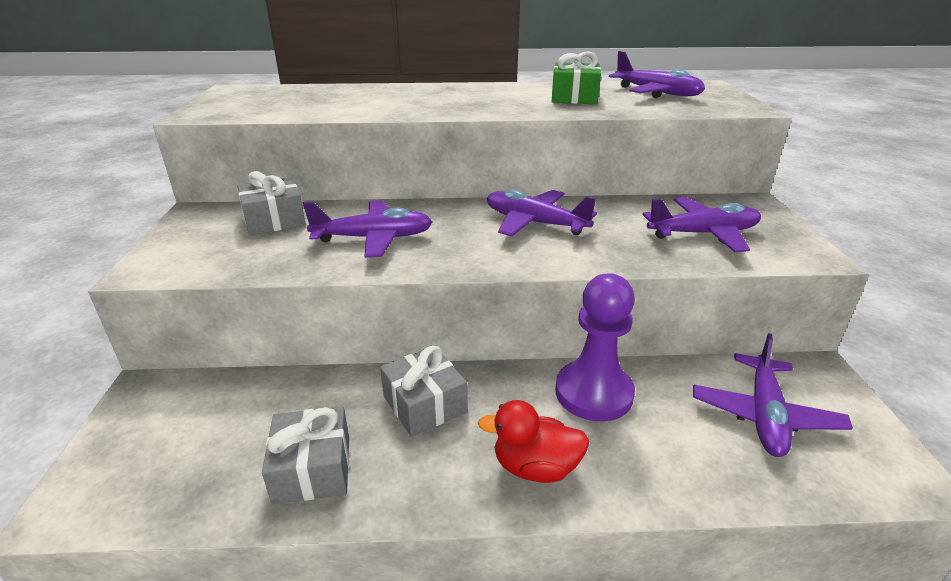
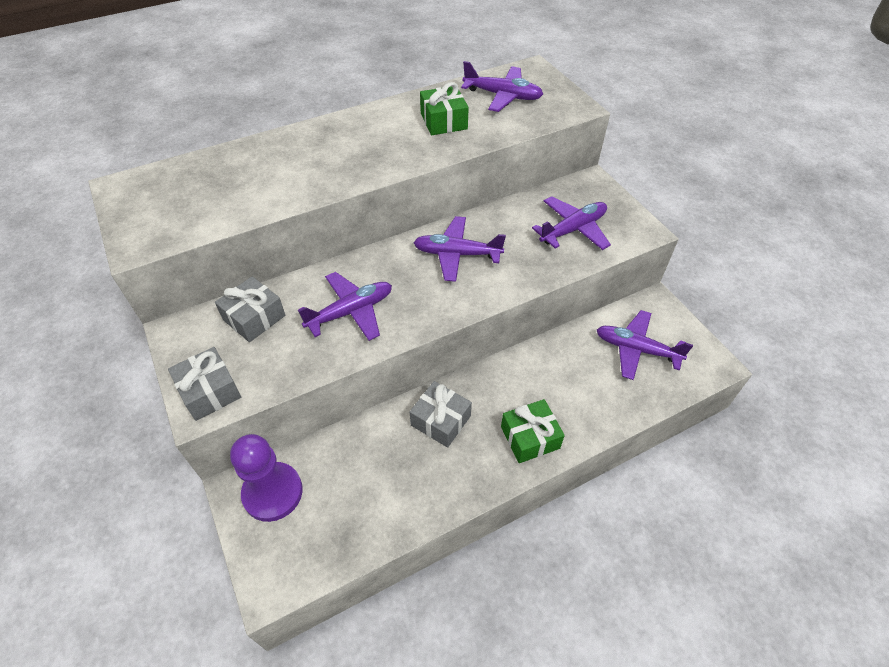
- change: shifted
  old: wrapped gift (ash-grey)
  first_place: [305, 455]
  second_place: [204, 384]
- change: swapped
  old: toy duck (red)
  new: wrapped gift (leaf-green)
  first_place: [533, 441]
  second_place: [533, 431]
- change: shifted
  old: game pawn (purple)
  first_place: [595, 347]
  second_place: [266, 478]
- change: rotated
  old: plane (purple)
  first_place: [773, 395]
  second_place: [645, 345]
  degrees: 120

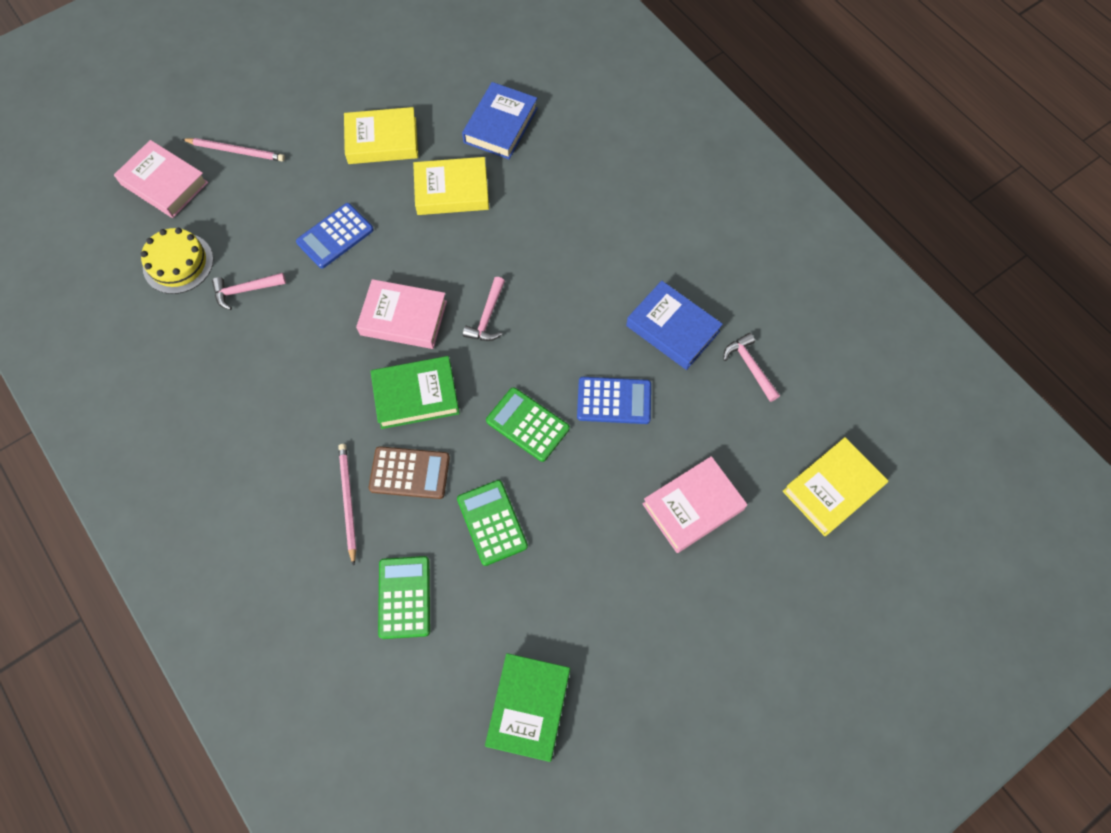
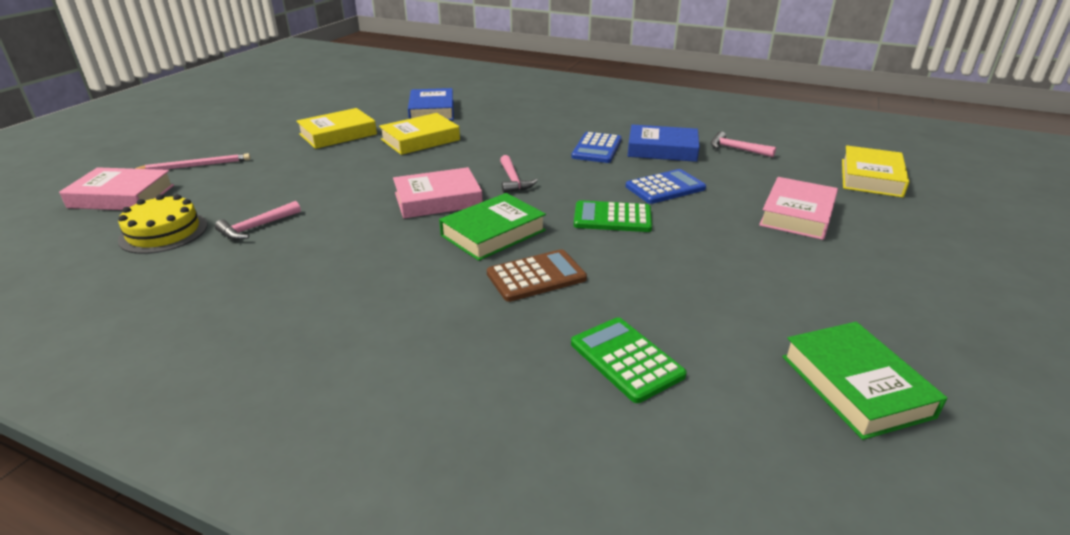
- change: shifted
  old: calculator (cobalt)
  first_place: [335, 235]
  second_place: [596, 147]
- change: gone
  old: pencil (rosy)
  first_place: [347, 505]
- change: gone
  old: calculator (leaf-green)
  first_place: [492, 523]

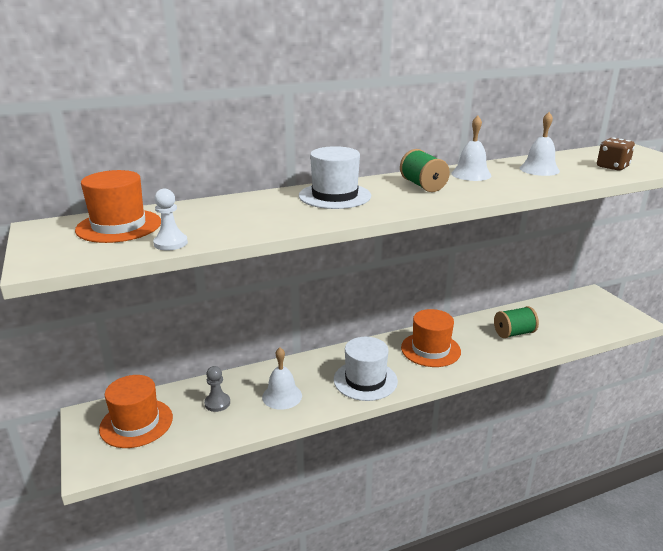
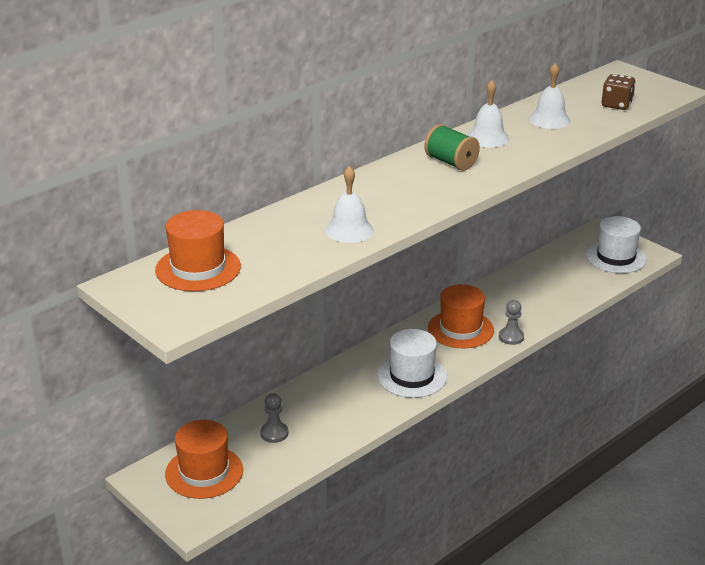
- change: gone
  old: game pawn (snow-white)
  first_place: [170, 220]
- change: shifted
  old: school bell (snow-white)
  first_place: [282, 378]
  second_place: [349, 204]
- change: shifted
  old: tall hat (snow-white)
  first_place: [335, 177]
  second_place: [616, 244]
- change: gone
  old: reel of thread (leaf-green)
  first_place: [516, 322]
- change: new
  new: game pawn (ash-grey)
  second_place: [511, 322]

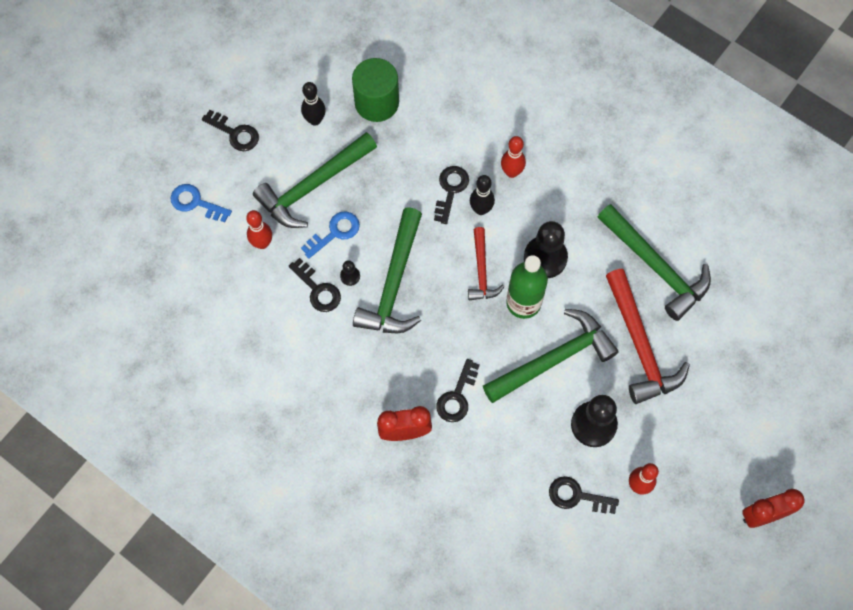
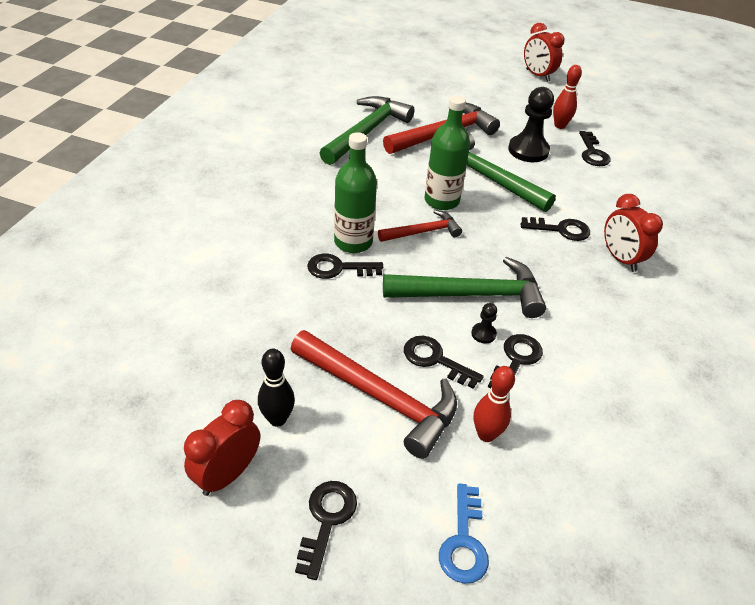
- change: repainted
  old: hammer (leaf-green)
  new: hammer (red)
  first_place: [315, 180]
  second_place: [374, 394]
- change: repainted
  old: latchkey (cobalt)
  new: latchkey (black)
  first_place: [330, 235]
  second_place: [444, 362]
- change: gone
  old: solid cylinder (leaf-green)
  first_place: [375, 90]
- change: swapped
  old: skittle (black)
  new: bottle (leaf-green)
  first_place: [482, 195]
  second_place: [355, 192]
- change: gone
  old: skittle (red)
  first_place: [513, 157]
- change: gone
  old: game pawn (black)
  first_place: [546, 249]
- change: new
  new: clock (red)
  second_place: [222, 448]

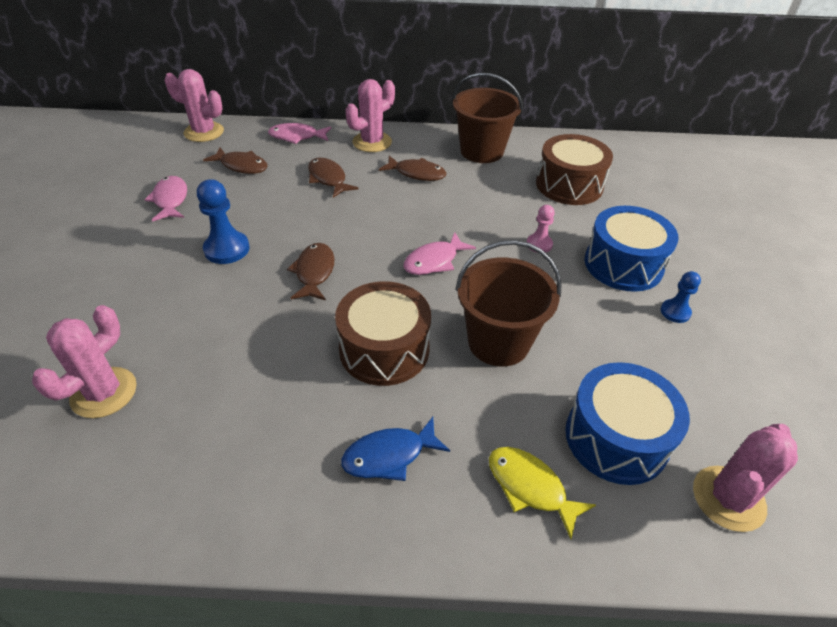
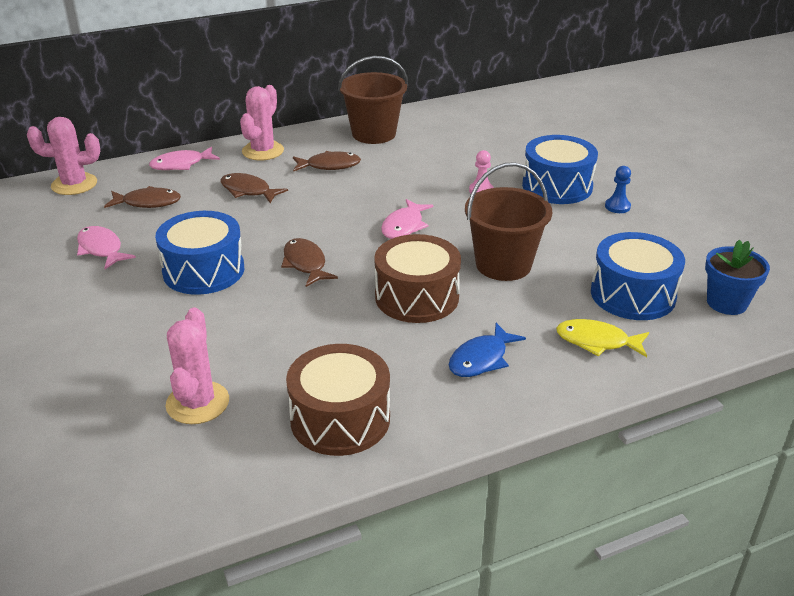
- change: swapped
  old: game pawn (cobalt)
  new: snare drum (cobalt)
  first_place: [223, 221]
  second_place: [199, 253]
- change: shifted
  old: snare drum (brown)
  first_place: [574, 169]
  second_place: [338, 400]
- change: swapped
  old: cactus (rosy)
  new: plant pot (cobalt)
  first_place: [745, 478]
  second_place: [737, 277]

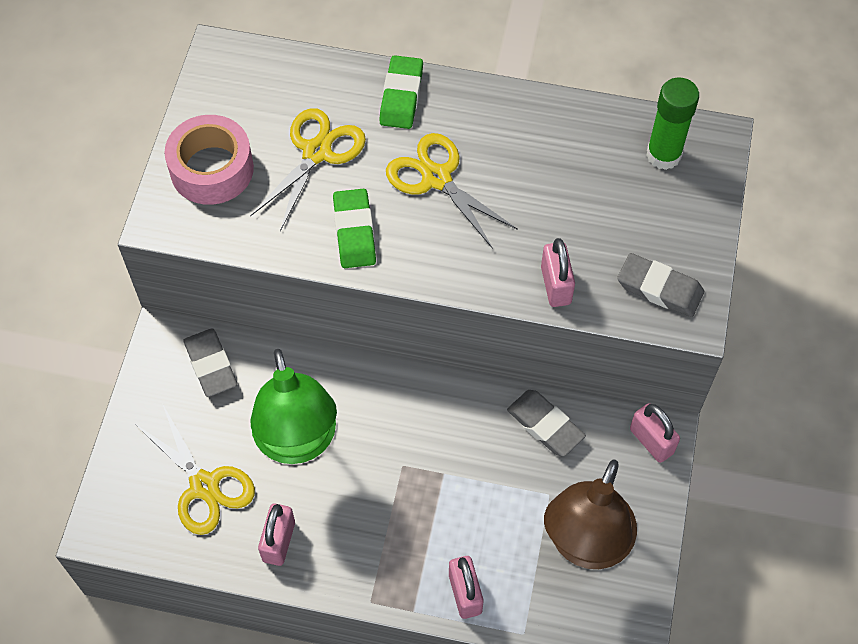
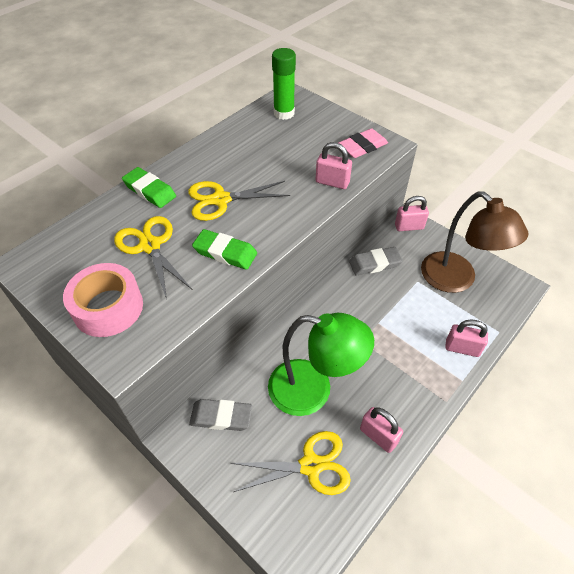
- change: repainted
  old: gum eraser (ash-grey)
  new: gum eraser (rosy)
  first_place: [660, 285]
  second_place: [363, 143]

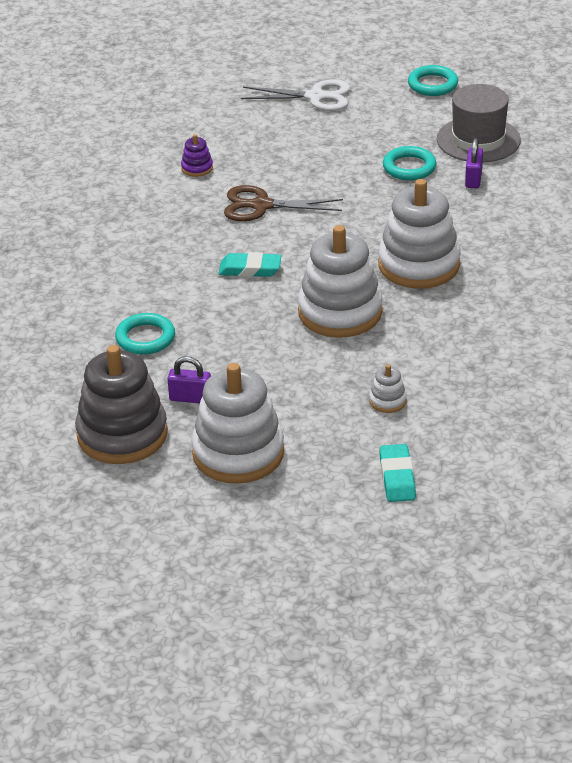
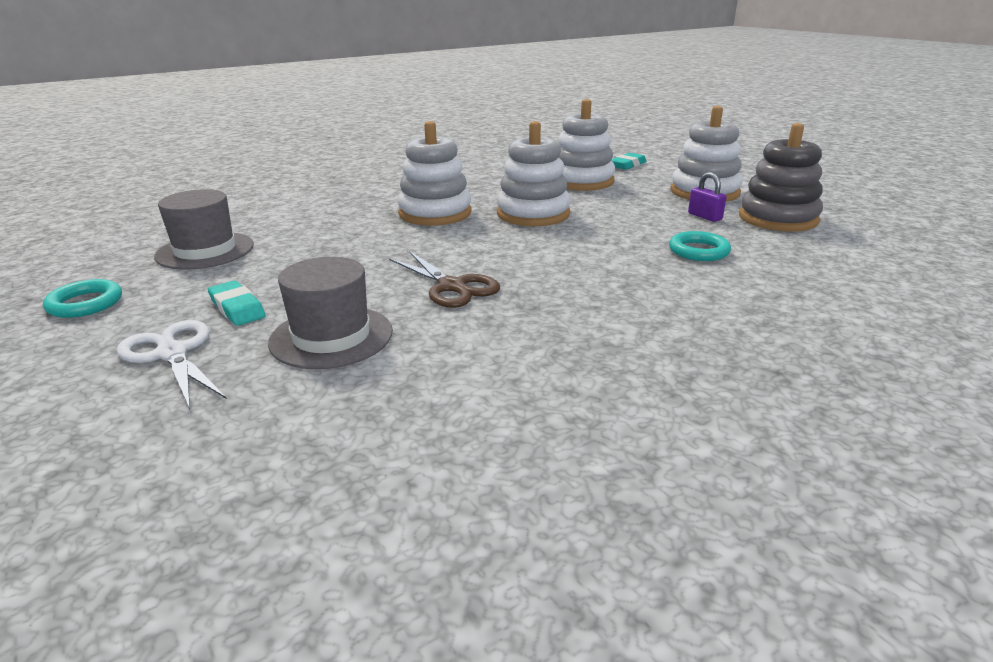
- change: gone
  old: stacking rings (purple)
  first_place: [197, 155]
- change: shifted
  old: gum eraser (teal)
  first_place: [250, 264]
  second_place: [237, 303]
- change: scaled
  old: stacking rings (snow-white)
  first_place: [388, 388]
  second_place: [587, 145]
  factor: 2.39
- change: gone
  old: torus (teal)
  first_place: [410, 163]
- change: gone
  old: padlock (purple)
  first_place: [474, 163]
- change: new
  new: tall hat (ash-grey)
  second_place: [330, 313]

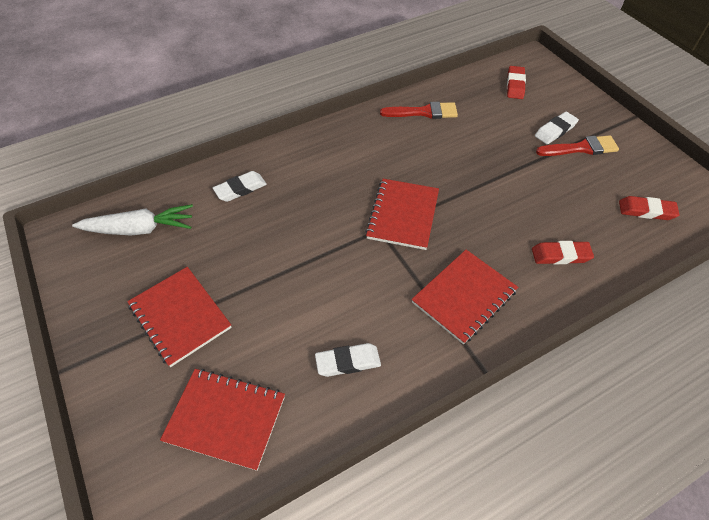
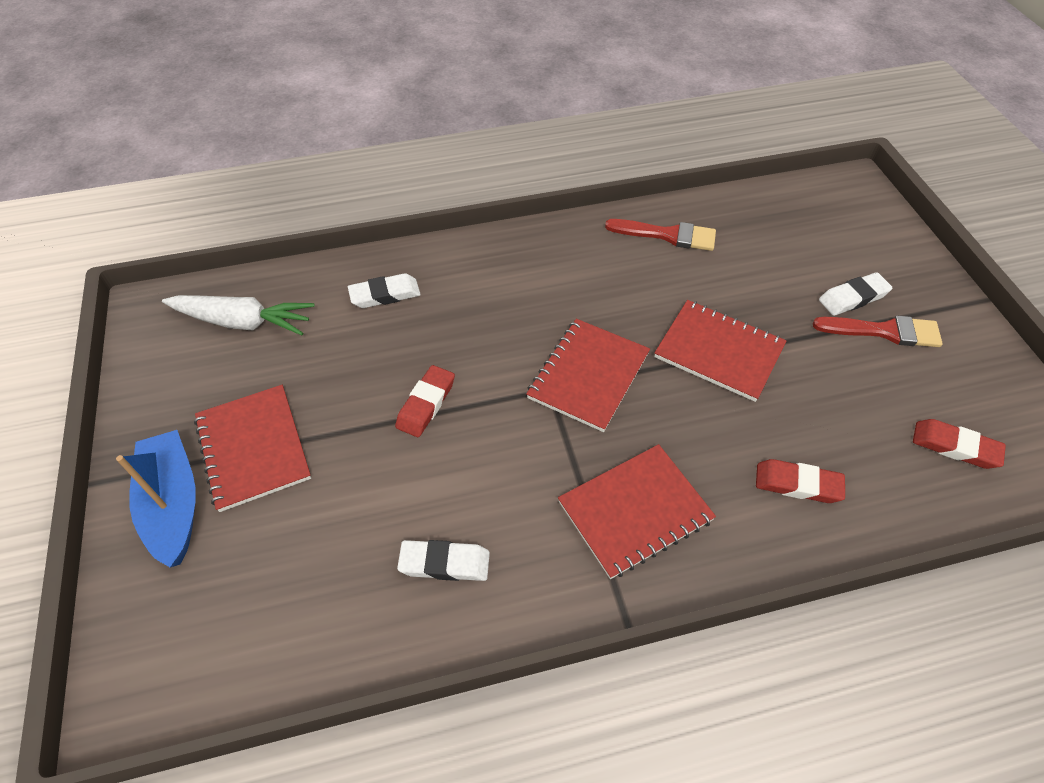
- change: shifted
  old: exercise book (red)
  first_place: [222, 420]
  second_place: [720, 351]
- change: shifted
  old: gum eraser (red)
  first_place: [516, 82]
  second_place: [425, 401]
- change: new
  new: toy boat (cobalt)
  second_place: [156, 498]

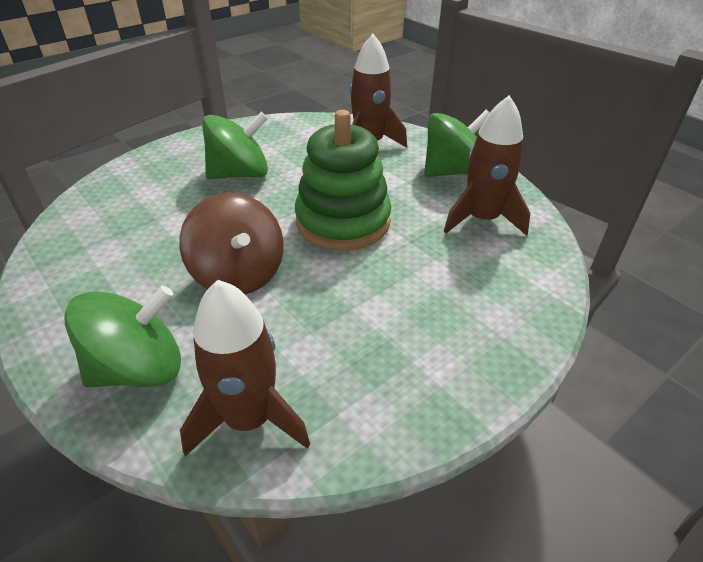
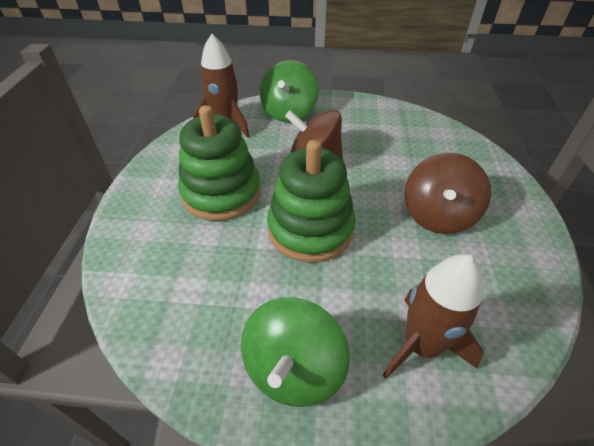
- change: repainted
  old: spinning top (leaf-green)
  new: spinning top (brown)
  first_place: [235, 145]
  second_place: [448, 193]
- change: gone
  old: toy rocket (brown)
  first_place: [487, 165]
- change: new
  new: stacking rings (leaf-green)
  second_place: [219, 163]

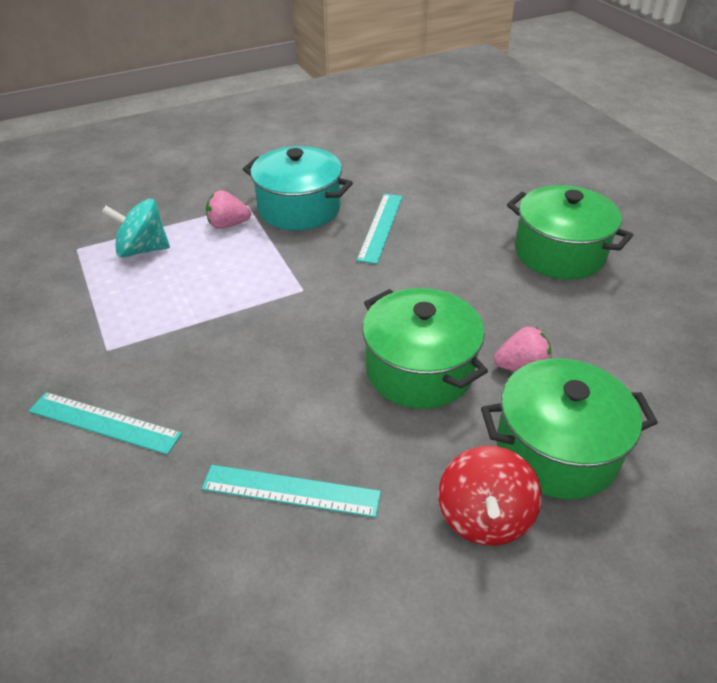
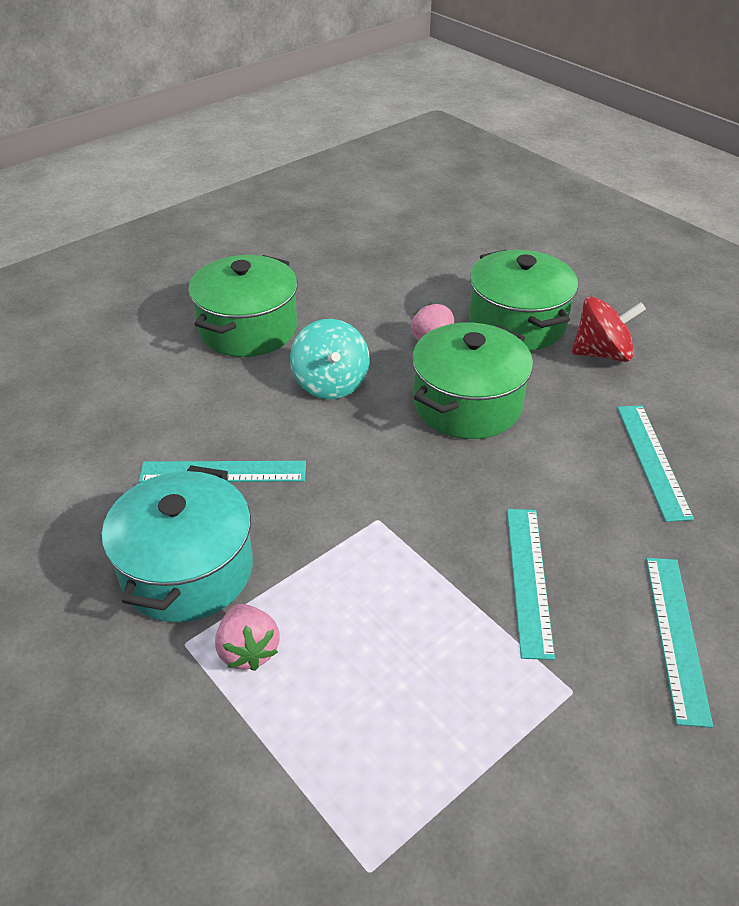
- change: shifted
  old: spinning top (teal)
  first_place: [136, 228]
  second_place: [330, 359]
- change: new
  new: straightedge (teal)
  second_place: [531, 584]

